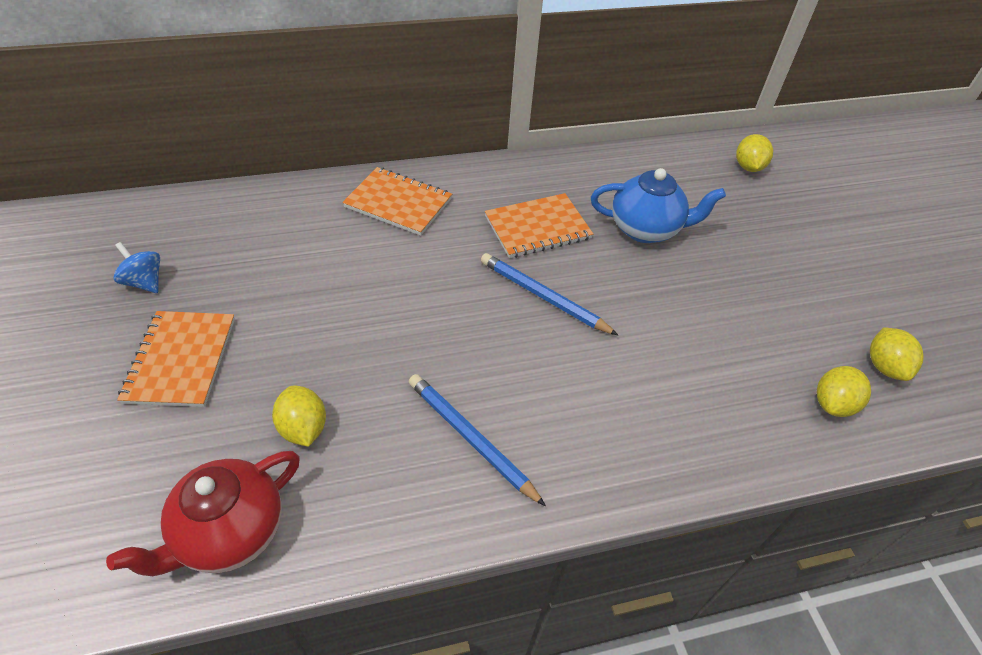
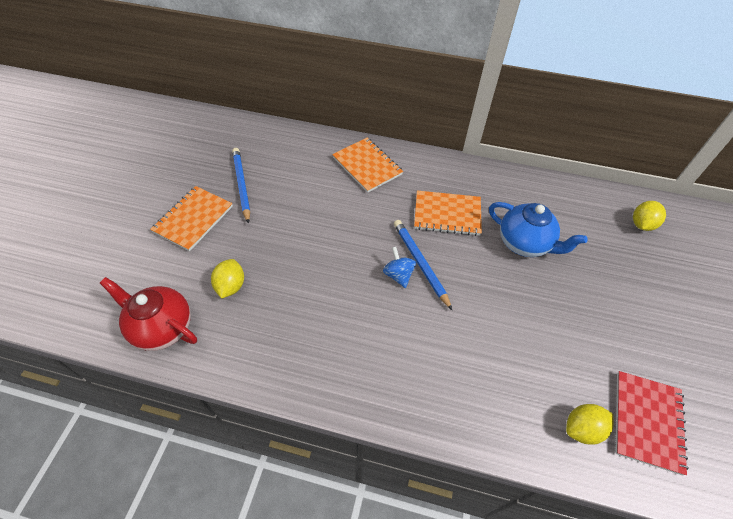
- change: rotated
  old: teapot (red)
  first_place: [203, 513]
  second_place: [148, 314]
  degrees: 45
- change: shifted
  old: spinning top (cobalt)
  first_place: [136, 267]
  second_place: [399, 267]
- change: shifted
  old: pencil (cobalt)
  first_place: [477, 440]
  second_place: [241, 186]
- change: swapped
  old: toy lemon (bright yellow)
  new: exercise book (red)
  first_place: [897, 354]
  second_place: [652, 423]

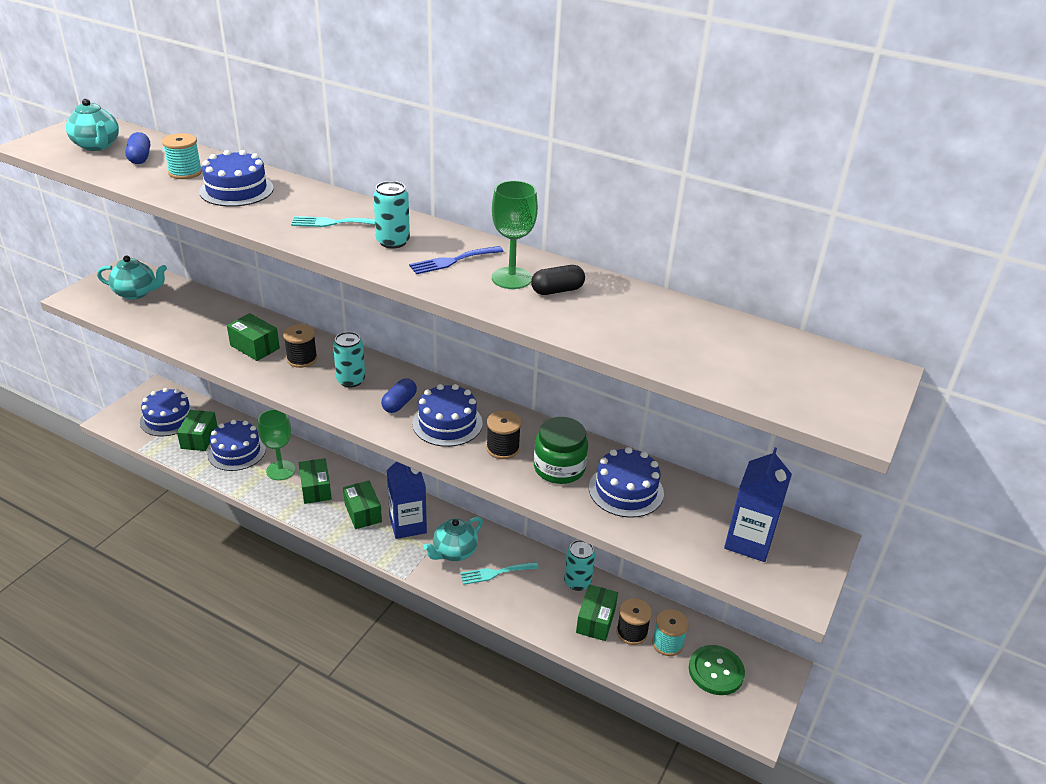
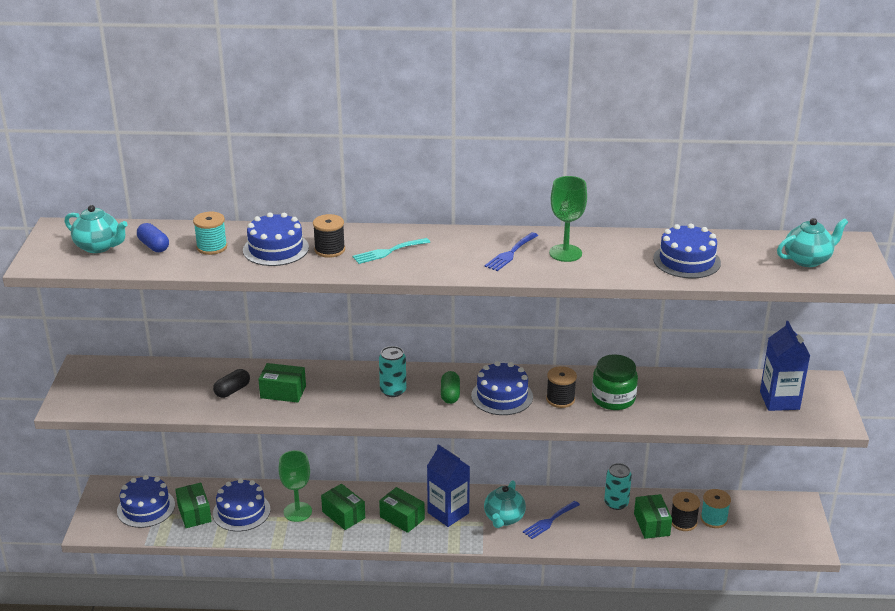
- change: shifted
  old: teapot (teal)
  first_place: [132, 278]
  second_place: [812, 242]
- change: shifted
  old: reel of thread (black)
  first_place: [300, 346]
  second_place: [329, 236]
- change: gone
  old: tin (teal)
  first_place: [391, 215]
- change: repainted
  old: pill (cobalt)
  new: pill (leaf-green)
  first_place: [399, 395]
  second_place: [450, 387]
- change: repainted
  old: dinner fork (teal)
  new: dinner fork (cobalt)
  first_place: [499, 573]
  second_place: [551, 520]
- change: shifted
  old: pill (black)
  first_place: [558, 280]
  second_place: [231, 383]
- change: shifted
  old: gateau (cobalt)
  first_place: [626, 482]
  second_place: [687, 250]
- change: gone
  old: shirt button (leaf-green)
  first_place: [717, 670]

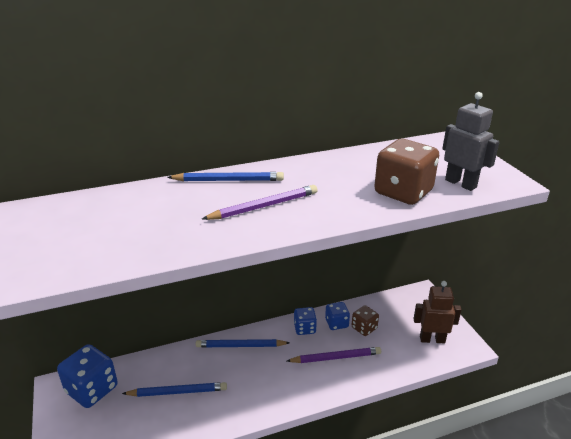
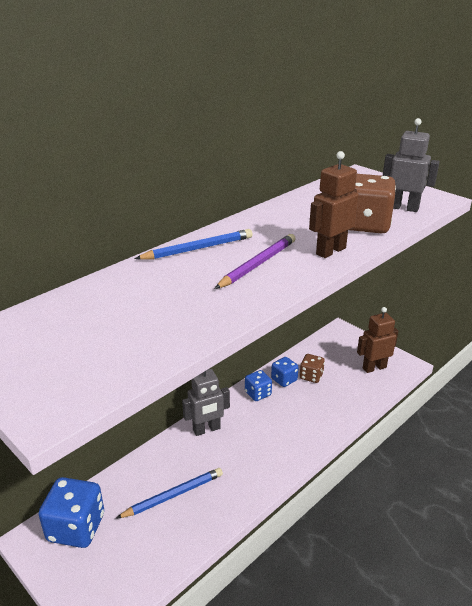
- change: swapped
  old: pencil (cobalt)
  new: robot (ash-grey)
  first_place: [243, 343]
  second_place: [206, 402]
- change: gone
  old: pencil (purple)
  first_place: [334, 355]
- change: new
  new: robot (brown)
  second_place: [334, 204]

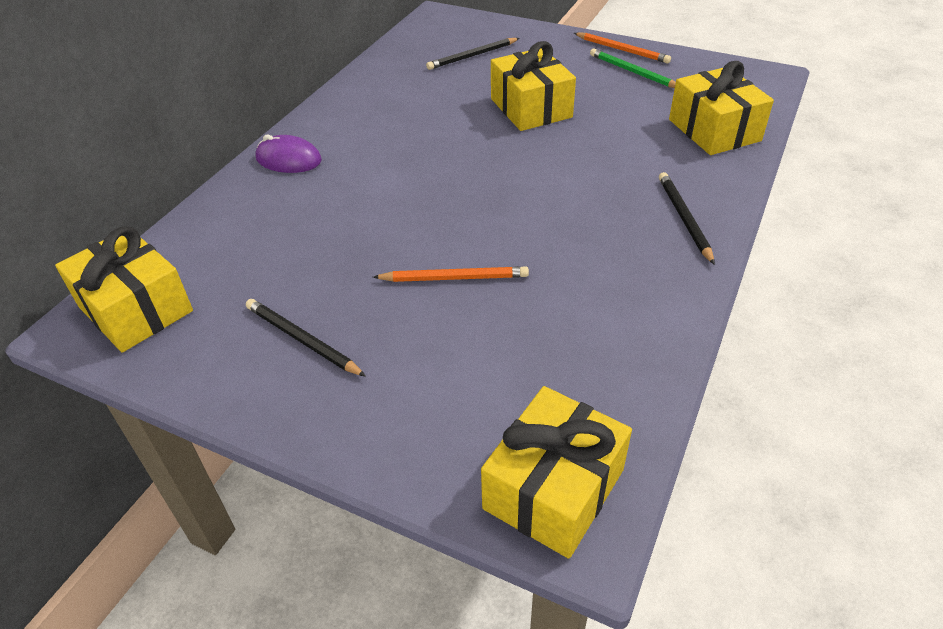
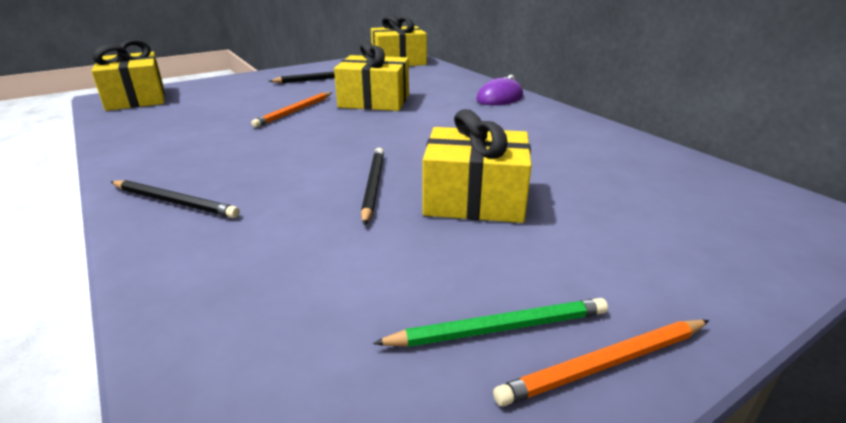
- change: shifted
  old: pencil (black)
  first_place: [473, 54]
  second_place: [372, 187]
- change: shifted
  old: wrapped gift (bright yellow)
  first_place: [721, 108]
  second_place: [371, 76]

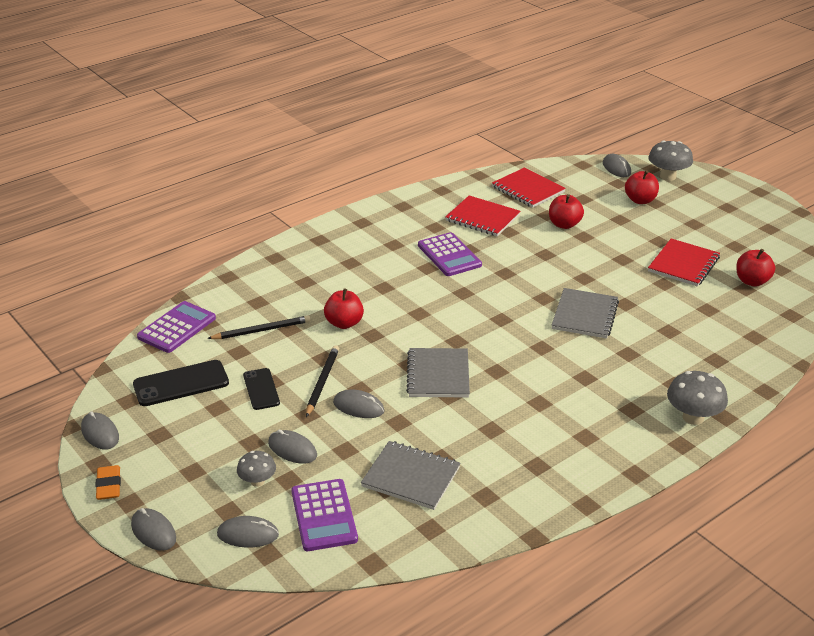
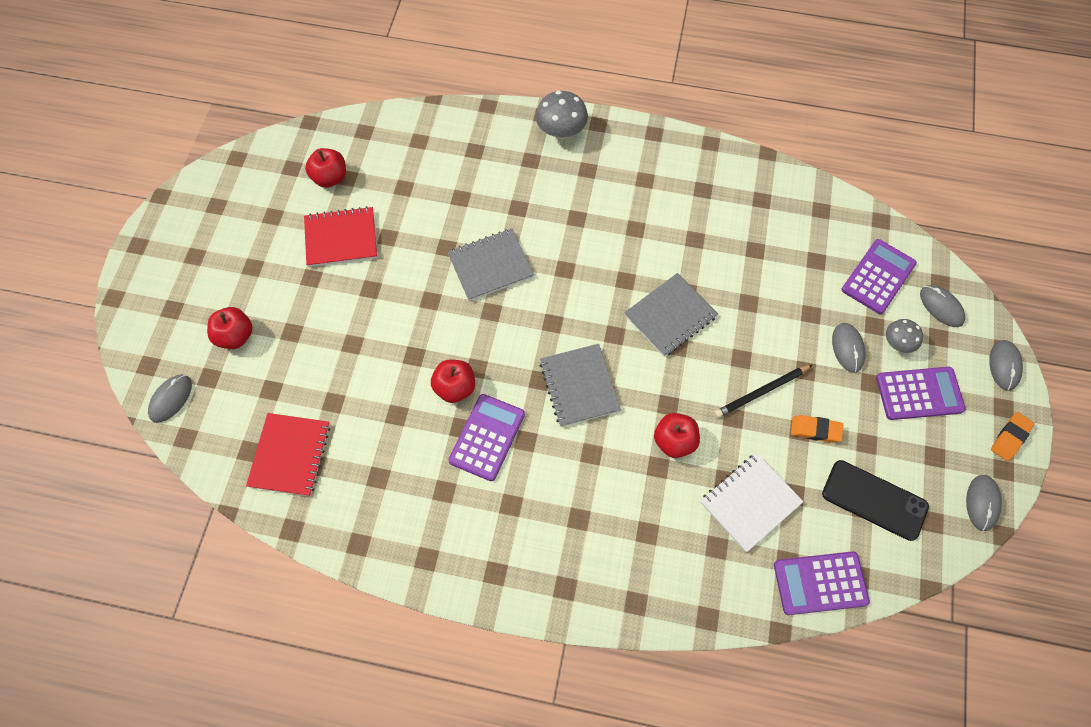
- change: swapped
  old: pencil (black)
  new: exercise book (snow-white)
  first_place: [259, 327]
  second_place: [752, 502]
- change: swapped
  old: phone (black)
  new: gum eraser (orange)
  first_place: [261, 389]
  second_place: [817, 429]
- change: gone
  old: mouse (ash-grey)
  first_place: [359, 403]
- change: shifted
  old: exercise book (ash-grey)
  first_place: [410, 475]
  second_place: [580, 385]
- change: gone
  old: exercise book (red)
  first_place: [482, 215]
- change: shifted
  old: apple (red)
  first_place: [566, 211]
  second_place: [453, 381]
- change: gone
  old: toadstool (ash-grey)
  first_place: [670, 160]
- change: new
  new: calculator (purple)
  second_place: [921, 393]

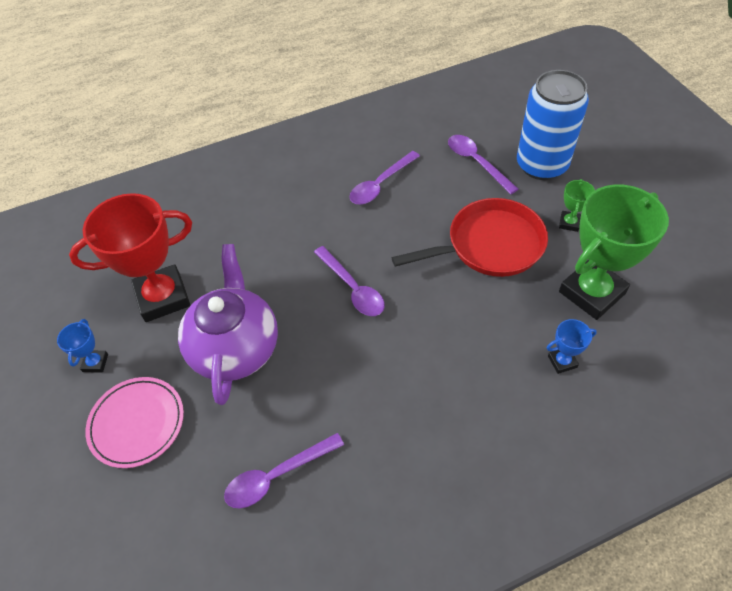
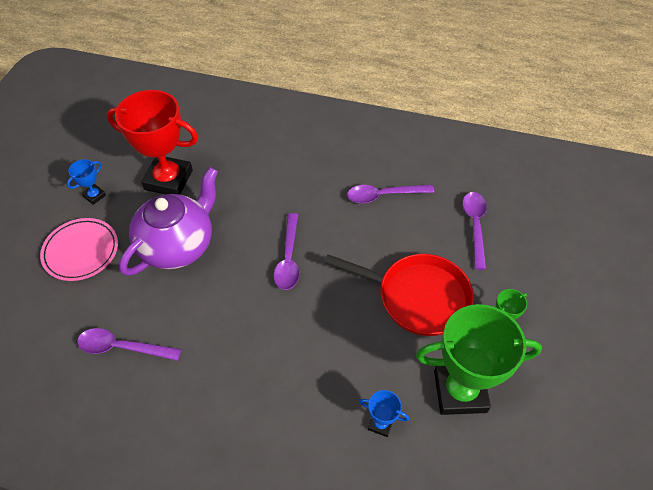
- change: gone
  old: tin (cobalt)
  first_place: [553, 125]

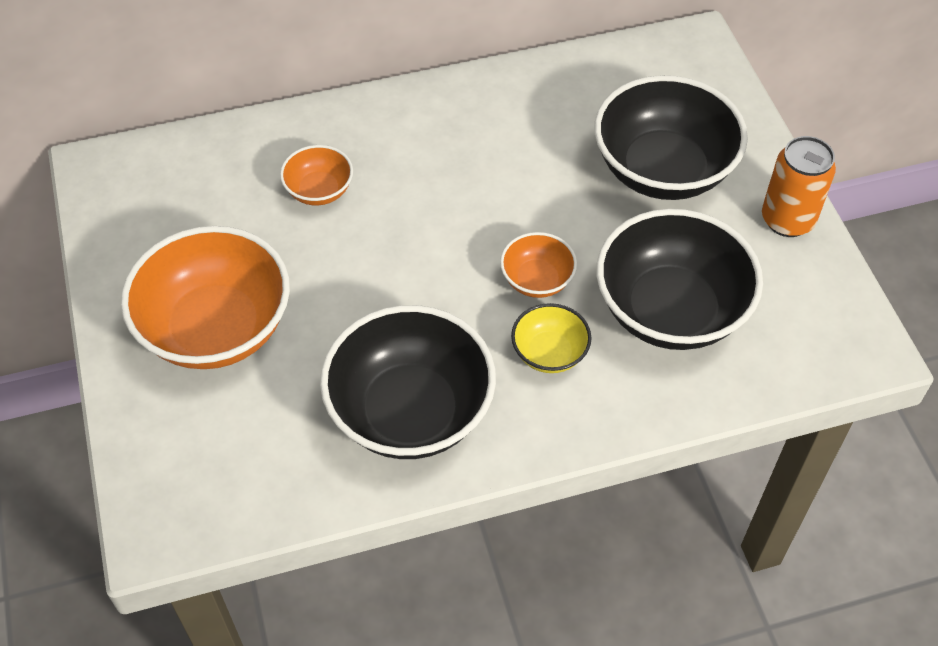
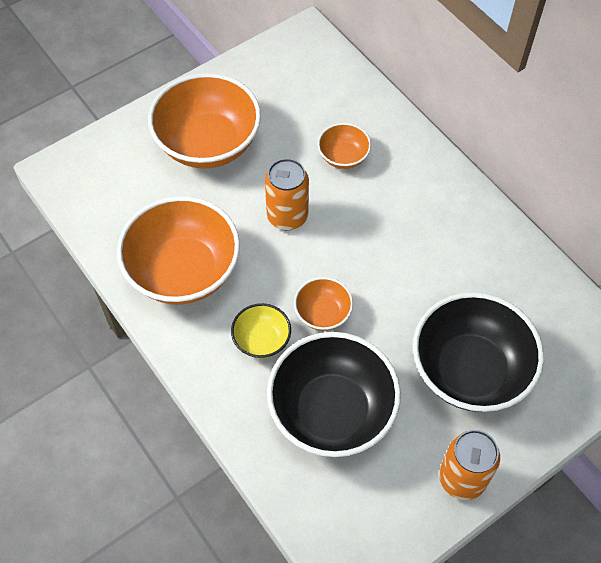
- change: repainted
  old: bowl (black)
  new: bowl (orange)
  first_place: [408, 382]
  second_place: [178, 250]
- change: new
  new: tin (orange)
  second_place: [287, 194]

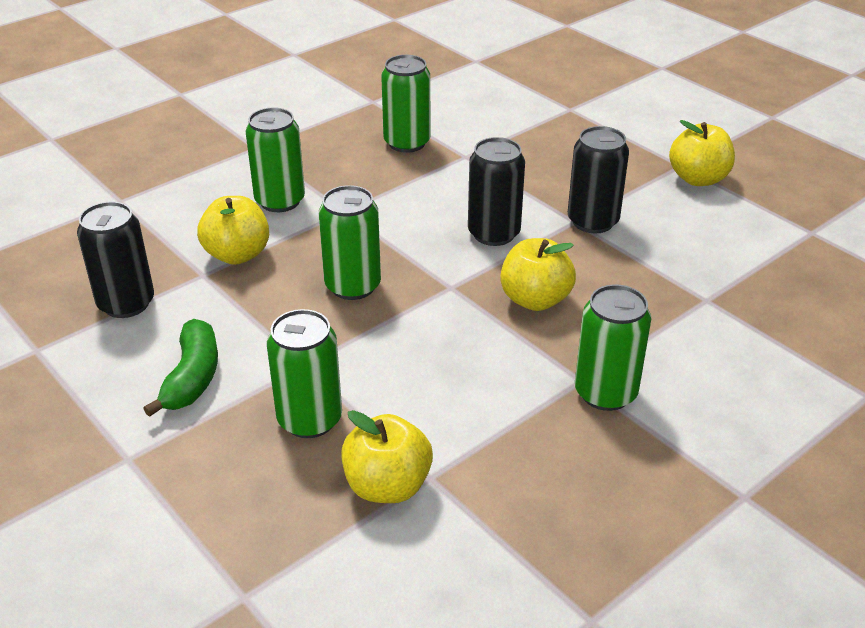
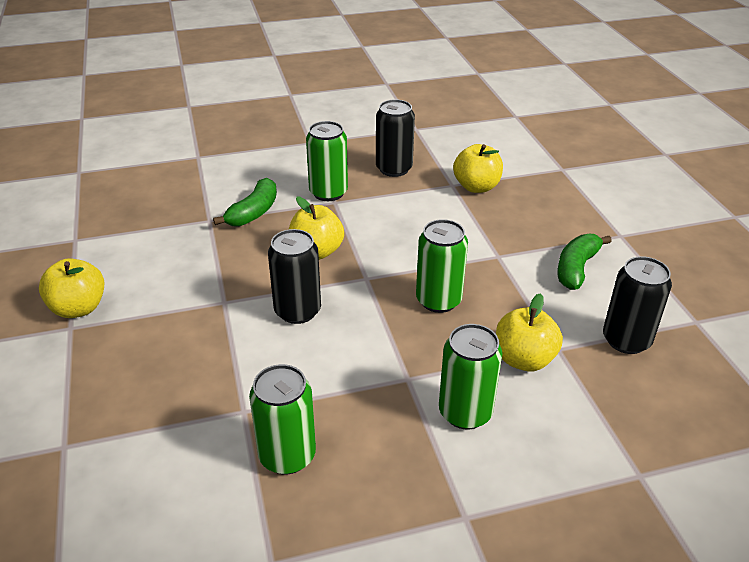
- change: gone
  old: tin (leaf-green)
  first_place: [304, 373]
- change: shifted
  old: tin (black)
  first_place: [598, 179]
  second_place: [395, 138]
- change: new
  new: toy banana (leaf-green)
  second_place: [245, 202]

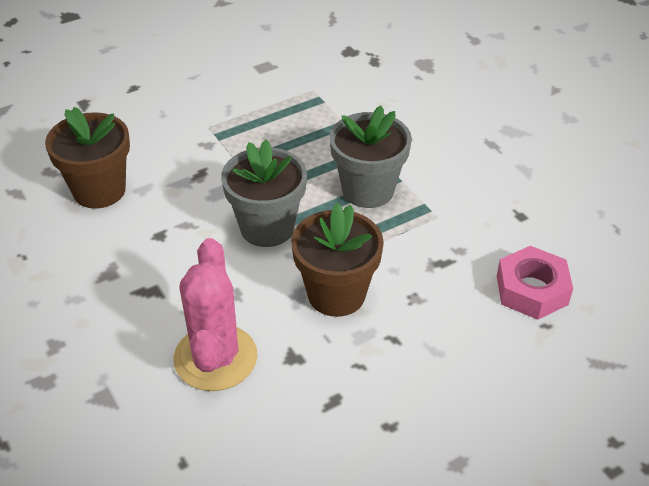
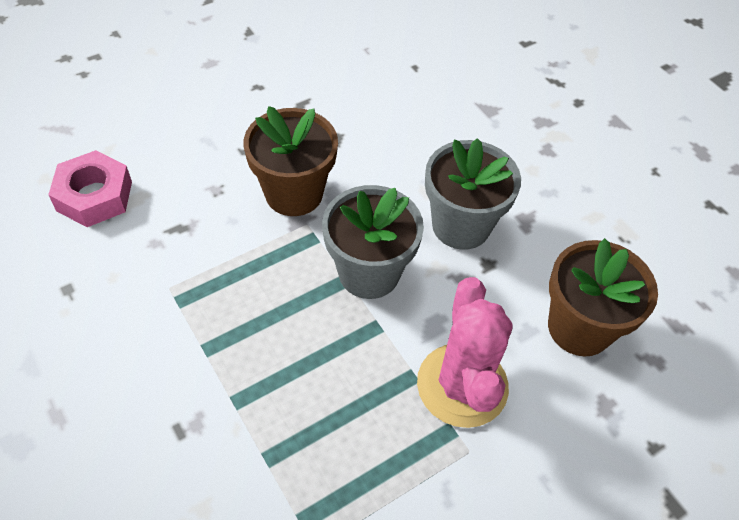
- change: shifted
  old: cactus (rosy)
  first_place: [215, 314]
  second_place: [465, 352]
- change: shifted
  old: plant pot (ash-grey)
  first_place: [371, 156]
  second_place: [473, 194]

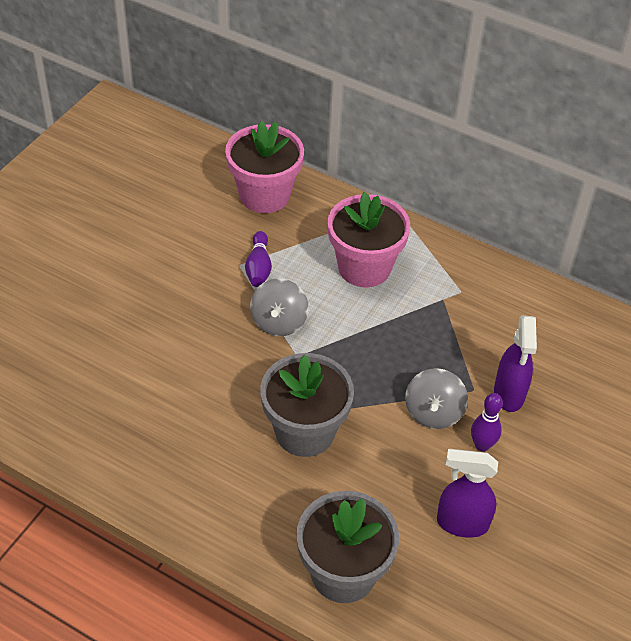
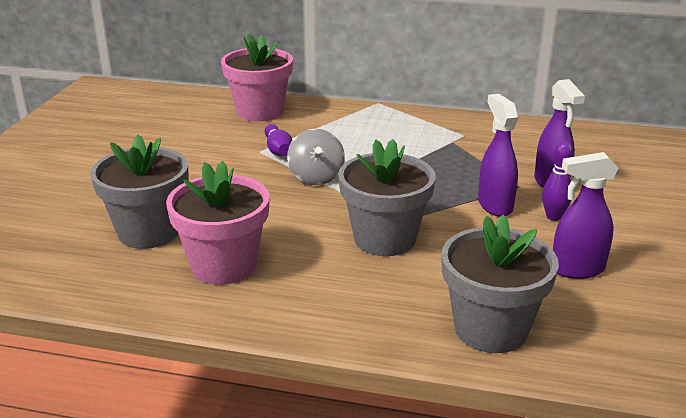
- change: shifted
  old: plant pot (rosy)
  first_place: [368, 239]
  second_place: [218, 223]
- change: swapped
  old: spinning top (ash-grey)
  new: spray cleaner (purple)
  first_place: [436, 398]
  second_place: [498, 155]
- change: new
  new: plant pot (ash-grey)
  second_place: [139, 191]

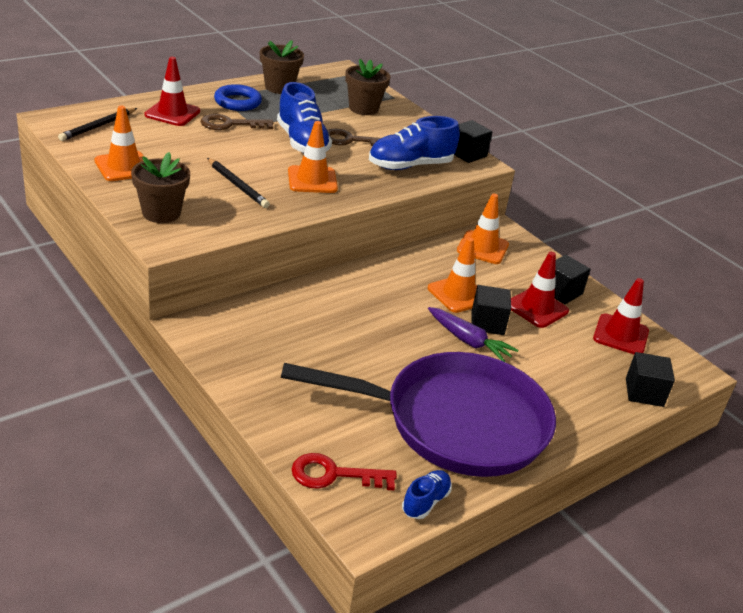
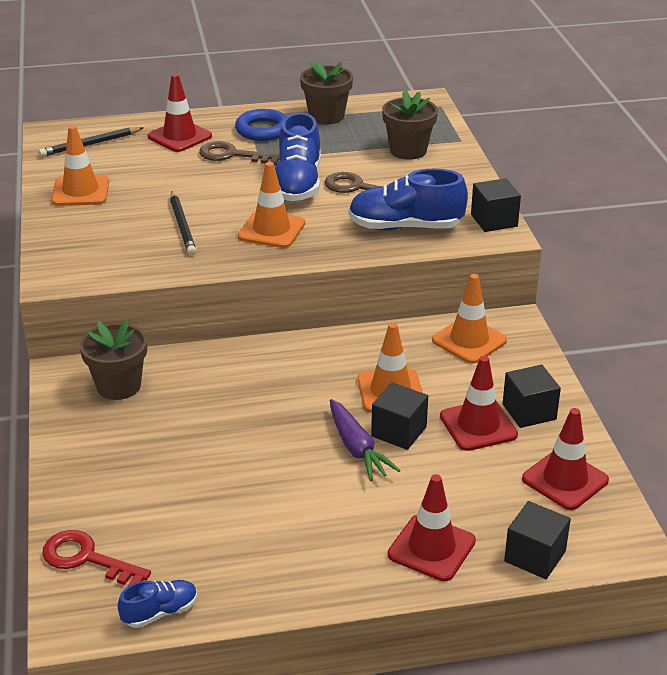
- change: shifted
  old: plant pot (brown)
  first_place: [160, 187]
  second_place: [113, 360]
- change: gone
  old: pan (purple)
  first_place: [418, 414]
- change: new
  new: road cone (red)
  second_place: [432, 527]

